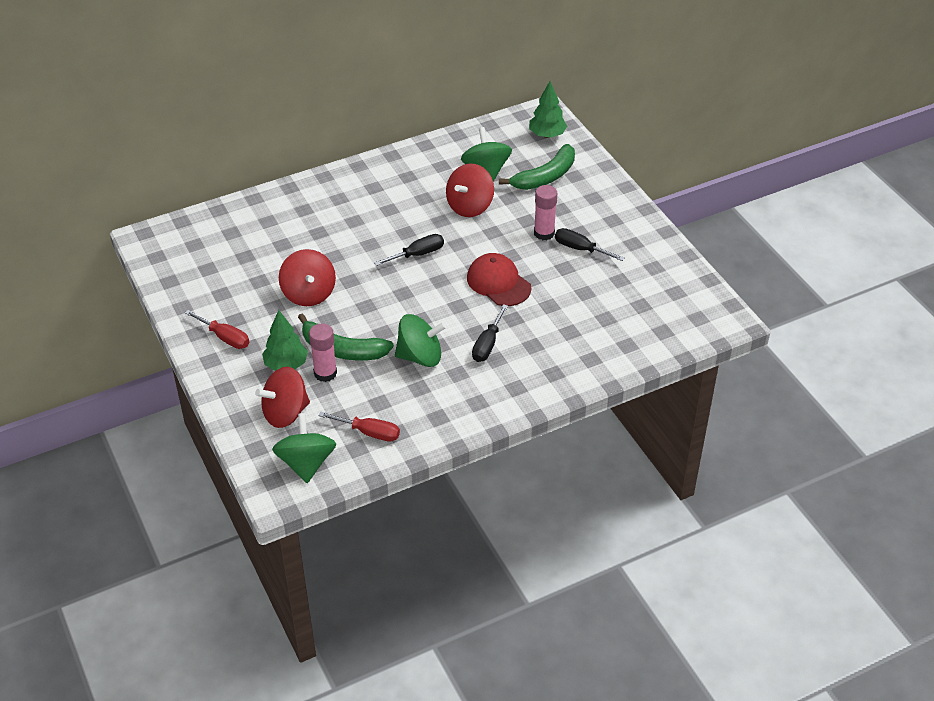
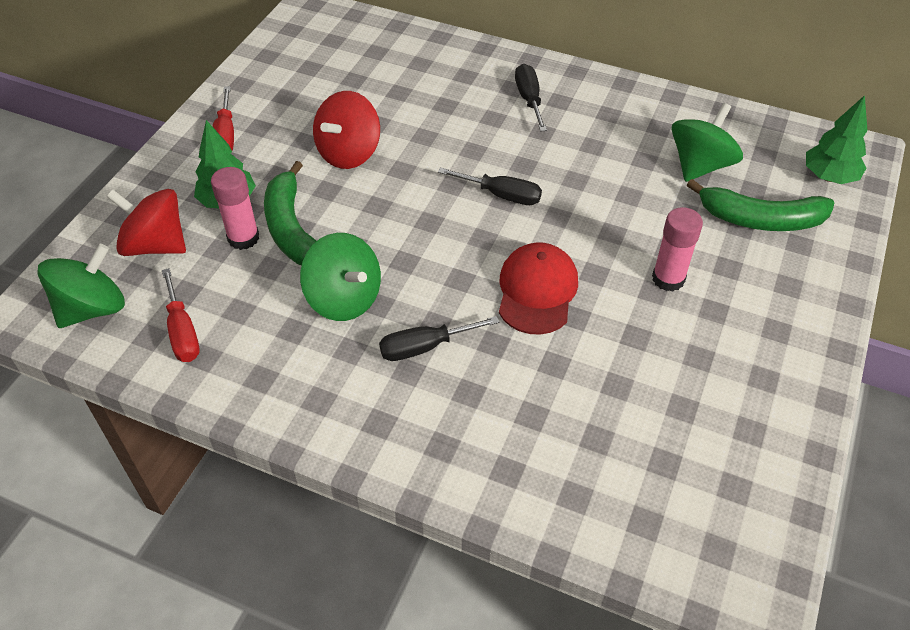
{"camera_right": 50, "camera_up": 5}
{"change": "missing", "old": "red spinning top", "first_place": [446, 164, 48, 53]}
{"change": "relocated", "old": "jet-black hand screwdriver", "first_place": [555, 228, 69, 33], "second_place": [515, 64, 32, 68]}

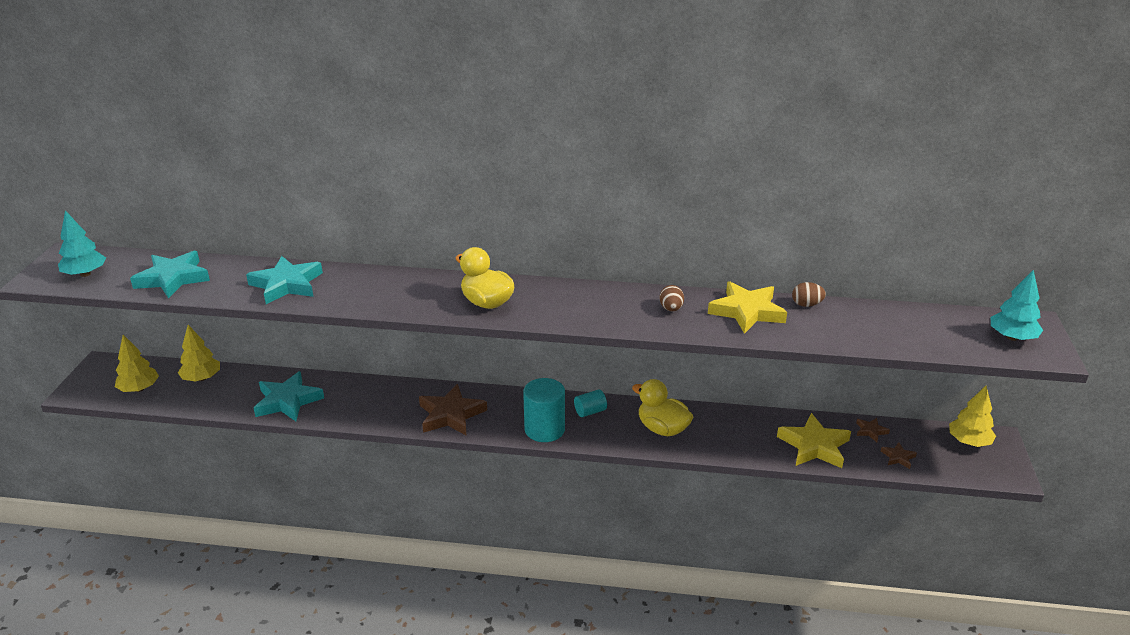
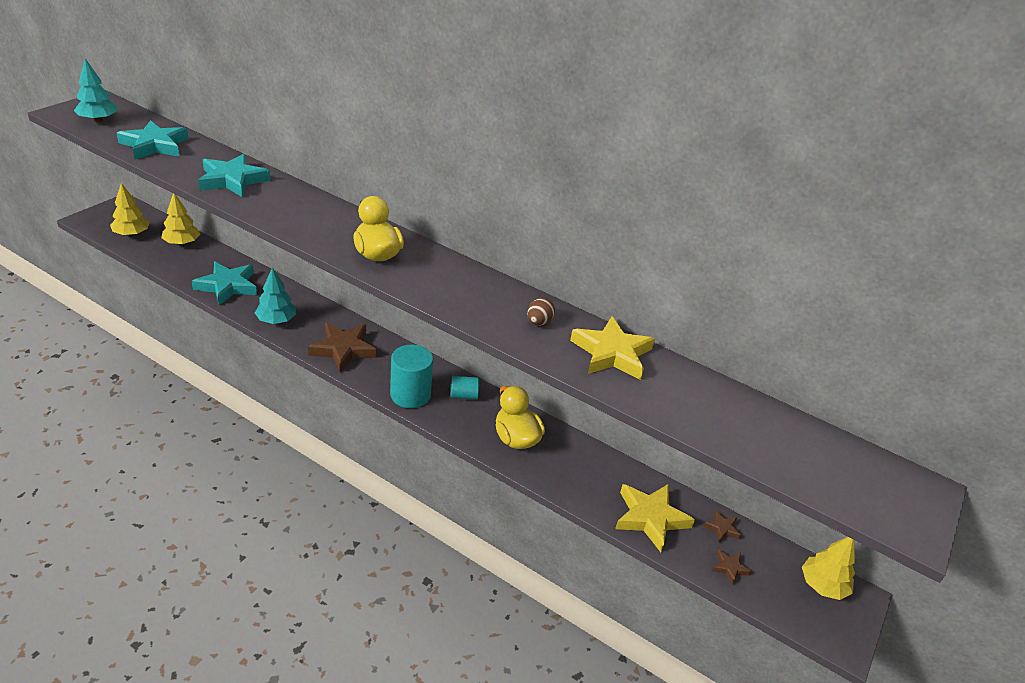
{"camera_right": 20, "camera_up": 5}
{"change": "relocated", "old": "aqua fir tree", "first_place": [991, 270, 52, 71], "second_place": [255, 268, 41, 56]}
{"change": "missing", "old": "russet egg shape", "first_place": [792, 282, 34, 25]}

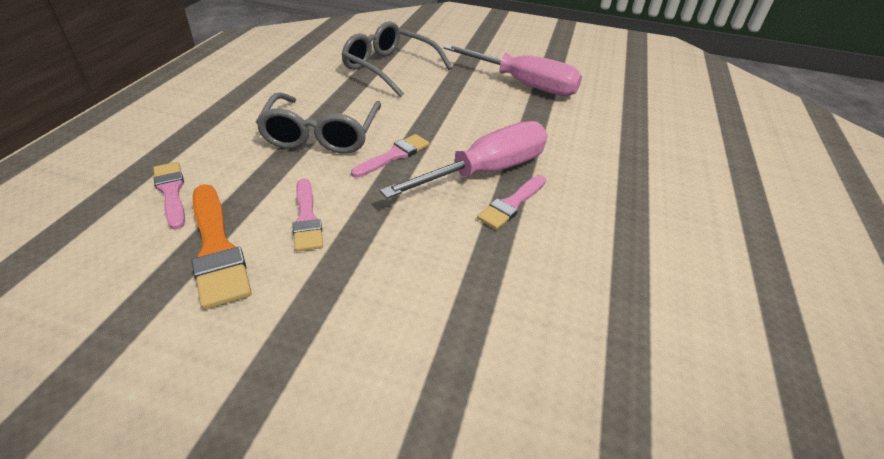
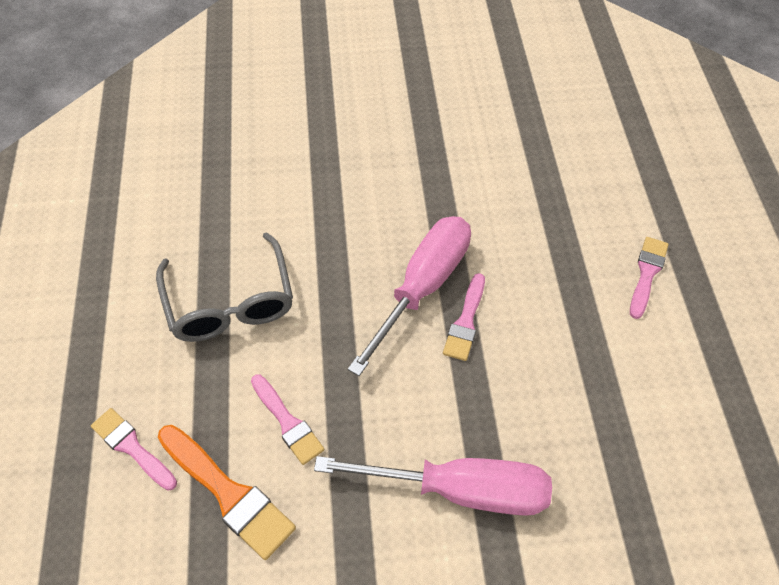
{"camera_right": -20, "camera_up": 15}
{"change": "missing", "old": "ash-grey spectacles", "first_place": [342, 21, 110, 76]}
{"change": "relocated", "old": "pink hand screwdriver", "first_place": [443, 44, 139, 52], "second_place": [314, 456, 238, 60]}
{"change": "relocated", "old": "pink brush", "first_place": [351, 134, 79, 44], "second_place": [630, 237, 39, 82]}

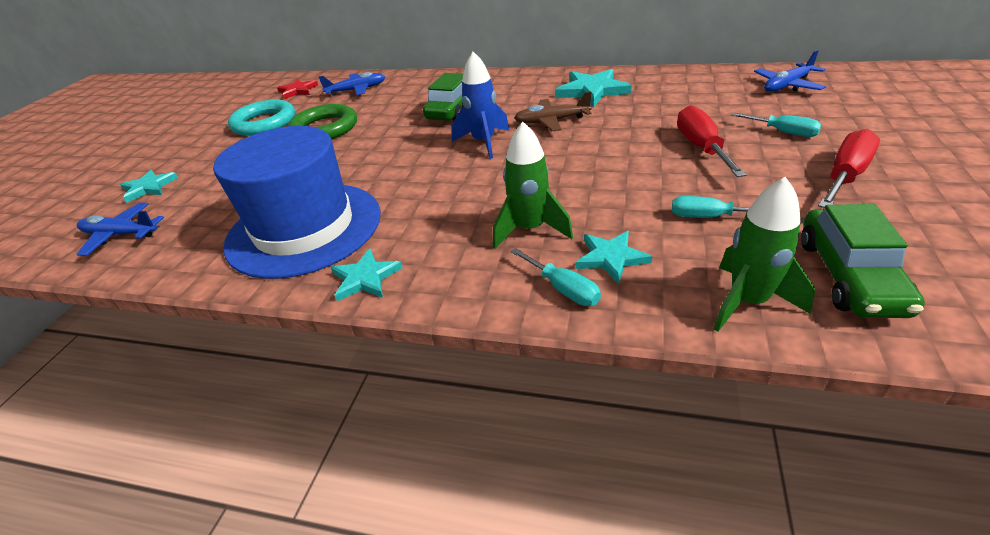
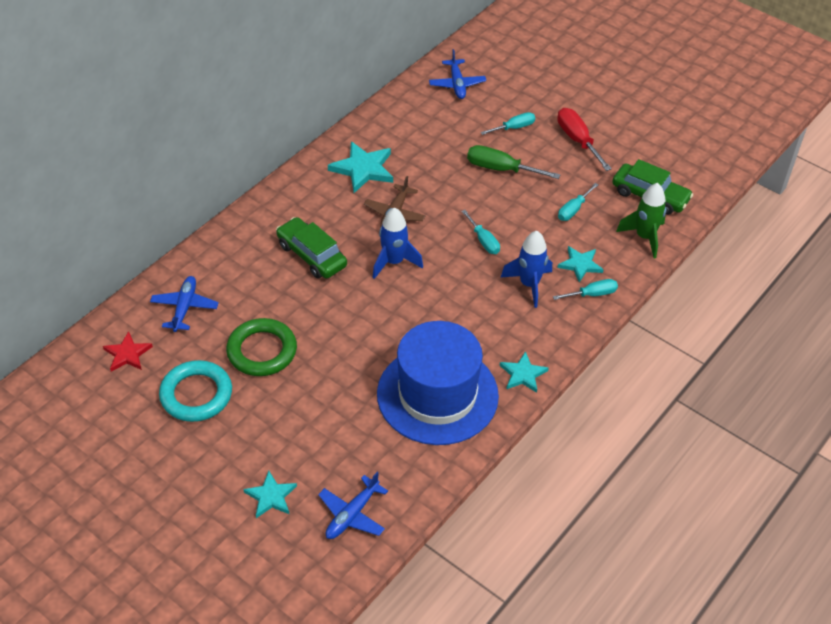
{"camera_right": -70, "camera_up": 10}
{"change": "colour", "old": "red hand screwdriver", "new": "emerald hand screwdriver", "first_place": [677, 105, 70, 72], "second_place": [467, 145, 93, 34]}
{"change": "colour", "old": "emerald toy rocket", "new": "royal blue toy rocket", "first_place": [493, 122, 80, 127], "second_place": [501, 231, 51, 77]}
{"change": "appeared", "new": "aqua hand screwdriver", "second_place": [462, 210, 38, 44]}

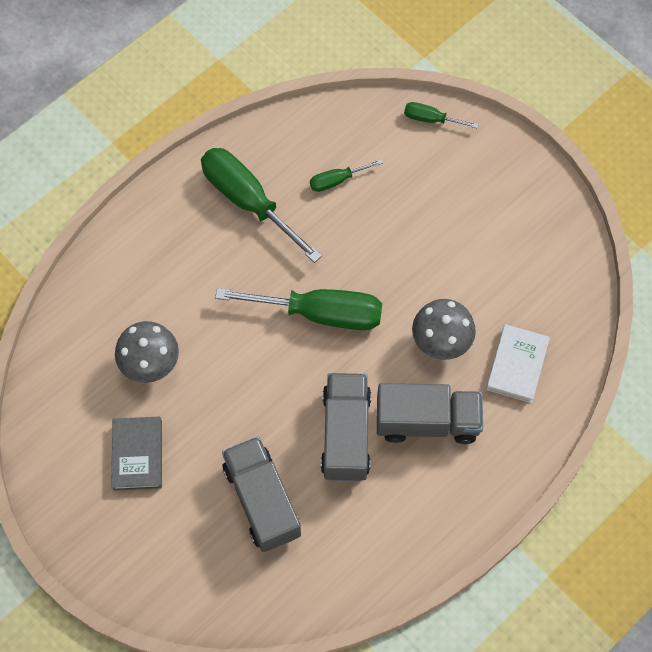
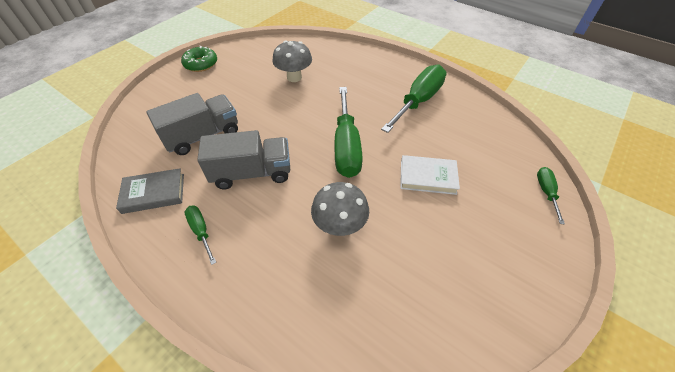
{"camera_right": 80, "camera_up": -15}
{"change": "relocated", "old": "emerald hand screwdriver", "first_place": [310, 159, 73, 33], "second_place": [185, 205, 31, 60]}
{"change": "relocated", "old": "pure white book", "first_place": [486, 324, 64, 79], "second_place": [400, 155, 60, 40]}
{"change": "missing", "old": "ash-grey truck", "first_place": [377, 383, 106, 61]}
{"change": "relocated", "old": "ash-grey book", "first_place": [111, 417, 51, 74], "second_place": [116, 168, 68, 46]}
{"change": "appeared", "new": "emerald glazed donut", "second_place": [181, 46, 36, 26]}

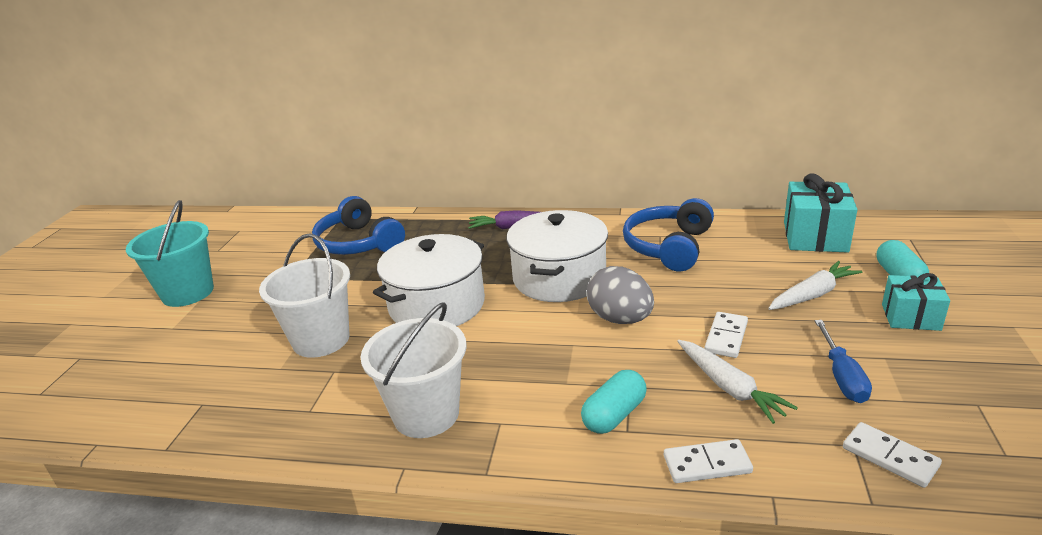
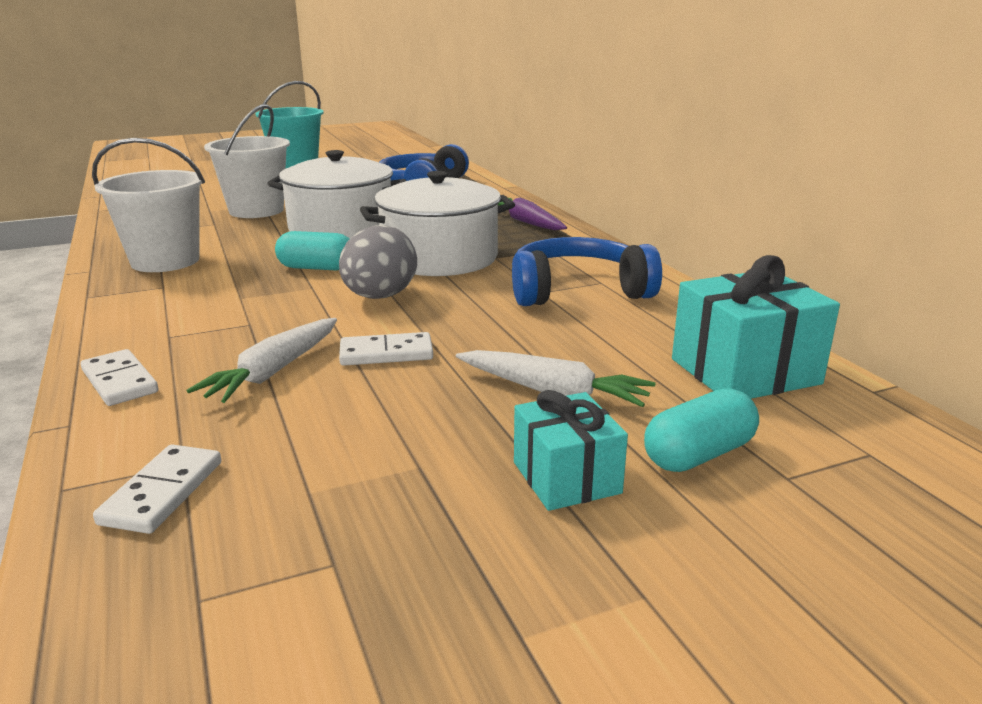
{"camera_right": 55, "camera_up": -5}
{"change": "missing", "old": "royal blue hand screwdriver", "first_place": [815, 320, 57, 83]}
{"change": "relocated", "old": "aqua pill shape", "first_place": [581, 370, 66, 64], "second_place": [275, 231, 75, 40]}

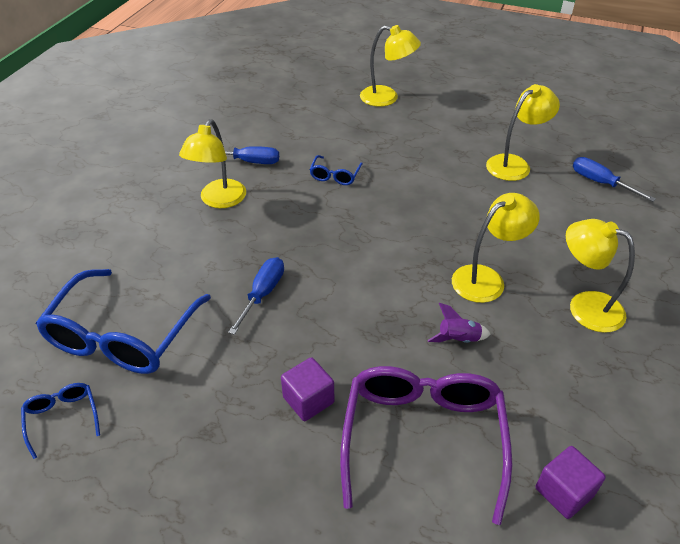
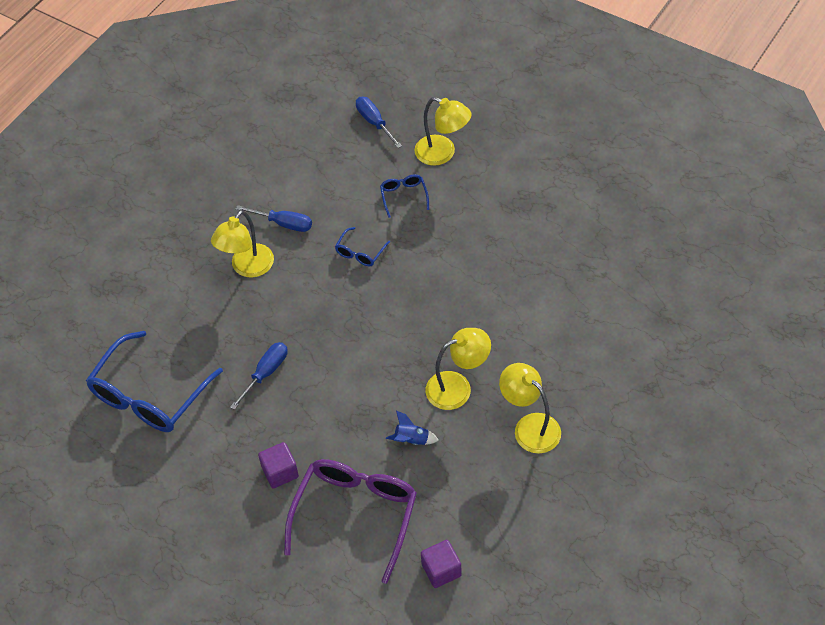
{"camera_right": 15, "camera_up": 10}
{"change": "missing", "old": "yellow desk lamp", "first_place": [486, 84, 74, 97]}
{"change": "relocated", "old": "royal blue hand screwdriver", "first_place": [573, 157, 83, 45], "second_place": [356, 97, 46, 51]}
{"change": "colour", "old": "purple toy rocket", "new": "royal blue toy rocket", "first_place": [428, 303, 63, 40], "second_place": [386, 411, 53, 34]}
{"change": "relocated", "old": "royal blue spectacles", "first_place": [21, 383, 79, 76], "second_place": [380, 174, 49, 44]}

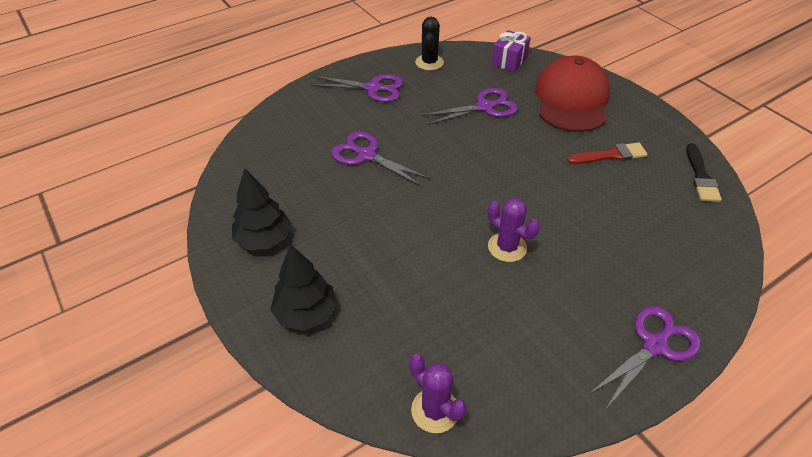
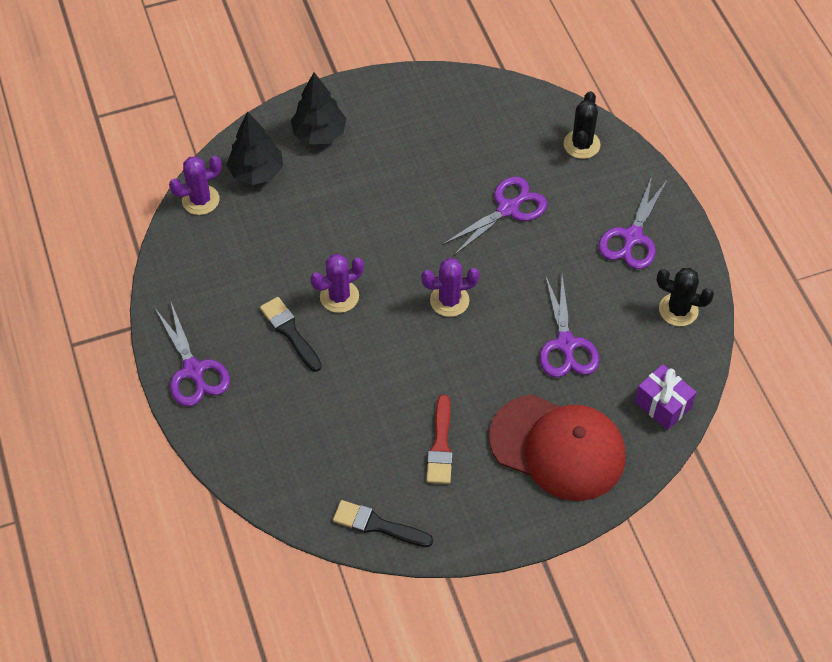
{"camera_right": 105, "camera_up": 10}
{"change": "relocated", "old": "jet-black fir tree", "first_place": [232, 168, 59, 82], "second_place": [227, 112, 56, 73]}
{"change": "appeared", "new": "jet-black prickly plant", "second_place": [564, 91, 36, 68]}
{"change": "appeared", "new": "purple prickly plant", "second_place": [421, 258, 58, 59]}
{"change": "appeared", "new": "jet-black brush", "second_place": [260, 297, 62, 75]}

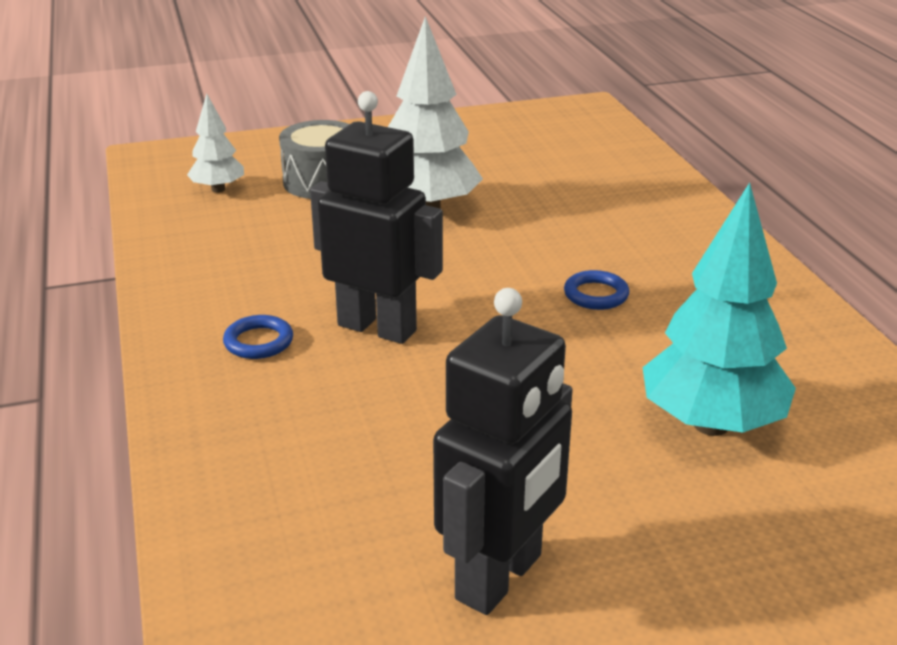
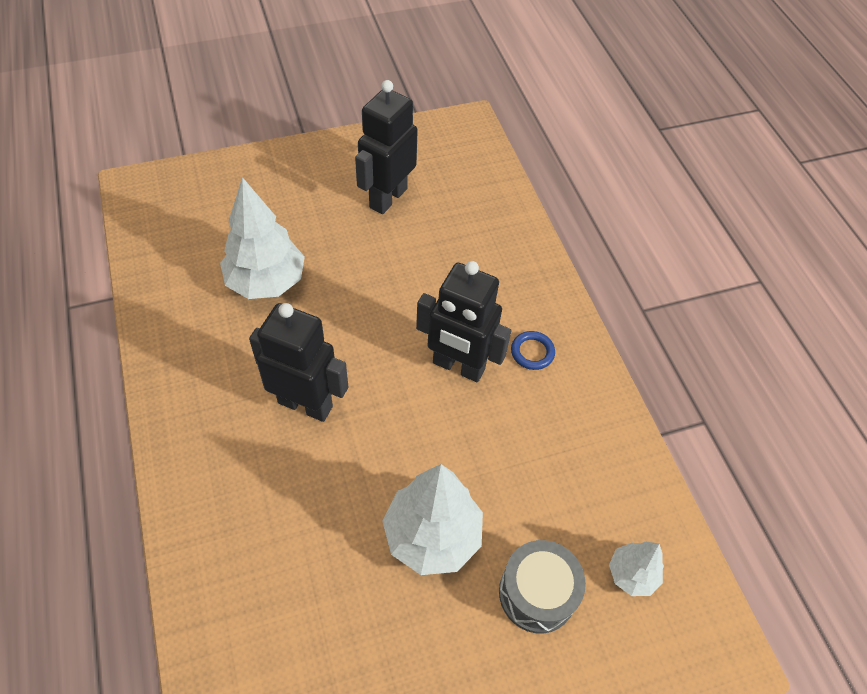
{"camera_right": 175, "camera_up": 25}
{"change": "colour", "old": "aqua fir tree", "new": "pure white fir tree", "first_place": [642, 182, 154, 254], "second_place": [220, 177, 85, 122]}
{"change": "exchanged", "old": "royal blue ring", "new": "jet-black robot", "first_place": [564, 270, 65, 40], "second_place": [249, 303, 99, 119]}

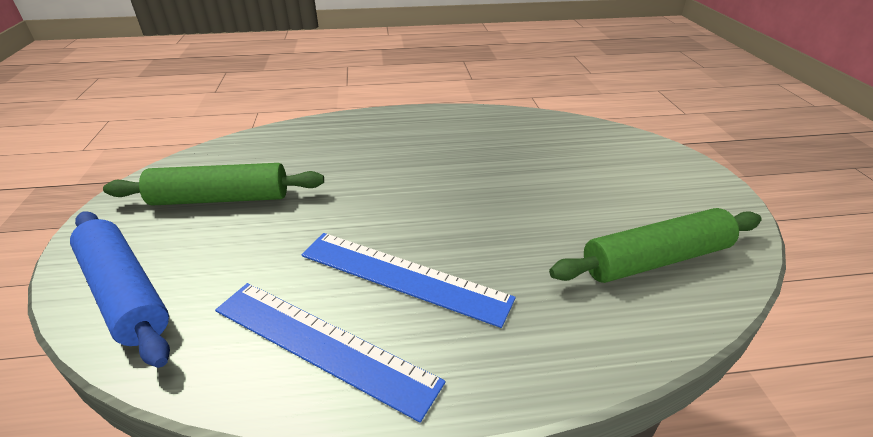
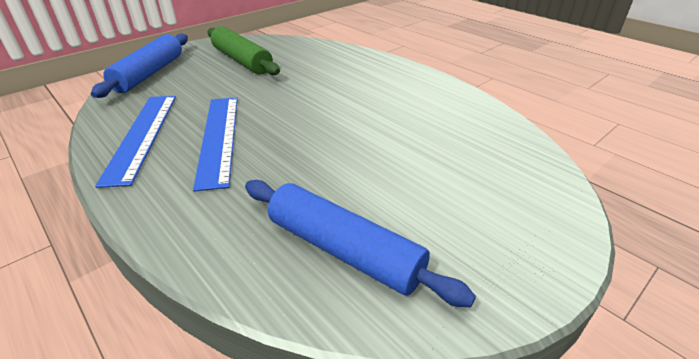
{"camera_right": 55, "camera_up": 0}
{"change": "colour", "old": "emerald dough roller", "new": "royal blue dough roller", "first_place": [549, 208, 213, 75], "second_place": [245, 180, 231, 127]}

